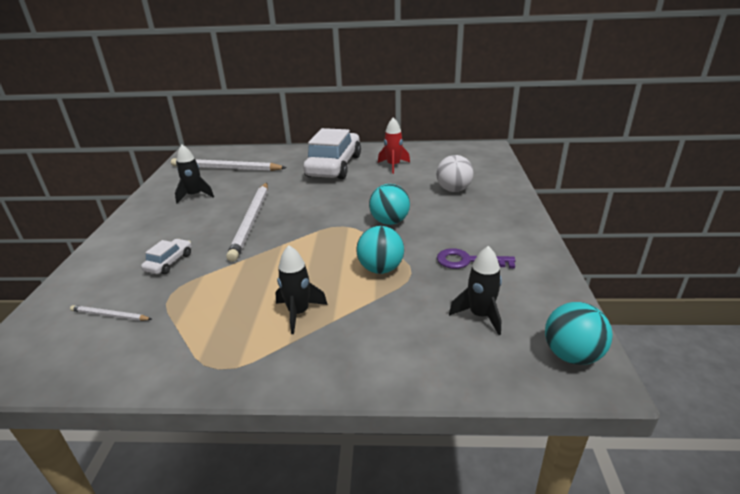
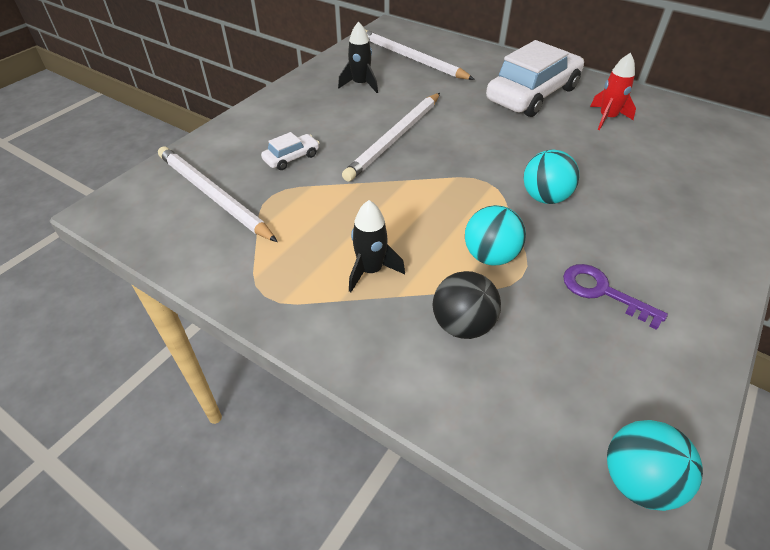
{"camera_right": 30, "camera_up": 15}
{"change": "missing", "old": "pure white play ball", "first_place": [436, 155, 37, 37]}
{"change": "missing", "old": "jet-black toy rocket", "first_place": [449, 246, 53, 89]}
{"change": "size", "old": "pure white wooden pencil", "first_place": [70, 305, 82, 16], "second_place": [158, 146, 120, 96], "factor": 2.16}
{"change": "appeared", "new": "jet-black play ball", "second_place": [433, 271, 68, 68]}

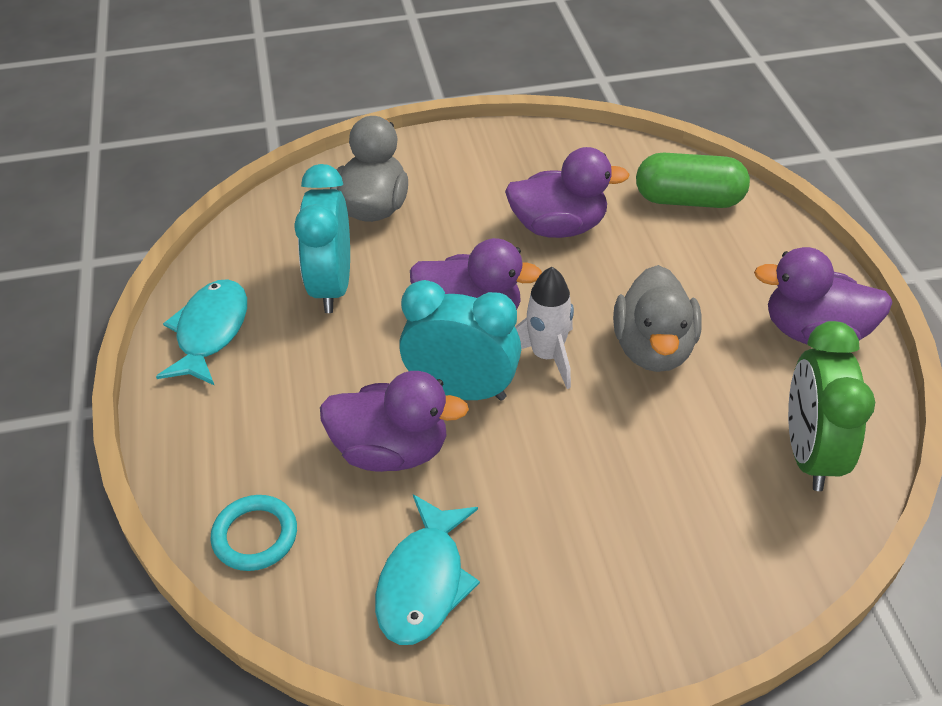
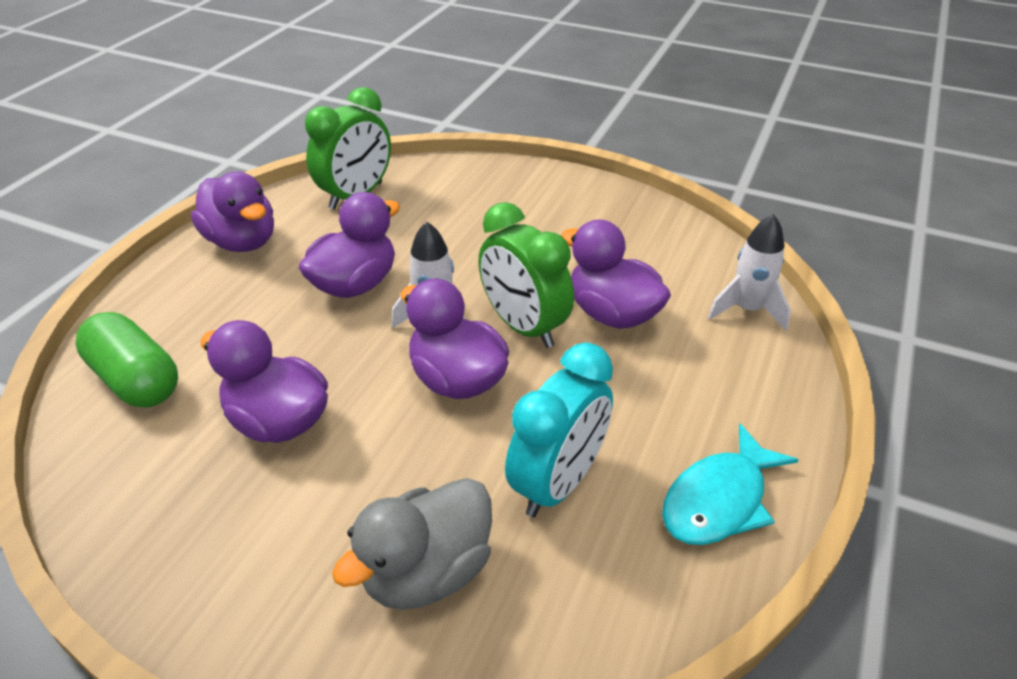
{"camera_right": -145, "camera_up": -5}
{"change": "colour", "old": "ash-grey duck", "new": "purple duck", "first_place": [613, 265, 89, 107], "second_place": [299, 192, 101, 106]}
{"change": "colour", "old": "aqua bedside clock", "new": "emerald bedside clock", "first_place": [399, 280, 122, 121], "second_place": [478, 202, 96, 146]}
{"change": "missing", "old": "aqua toy fish", "first_place": [375, 494, 105, 151]}
{"change": "exchanged", "old": "aqua ring", "new": "pure white toy rocket", "first_place": [210, 495, 87, 76], "second_place": [708, 214, 83, 117]}

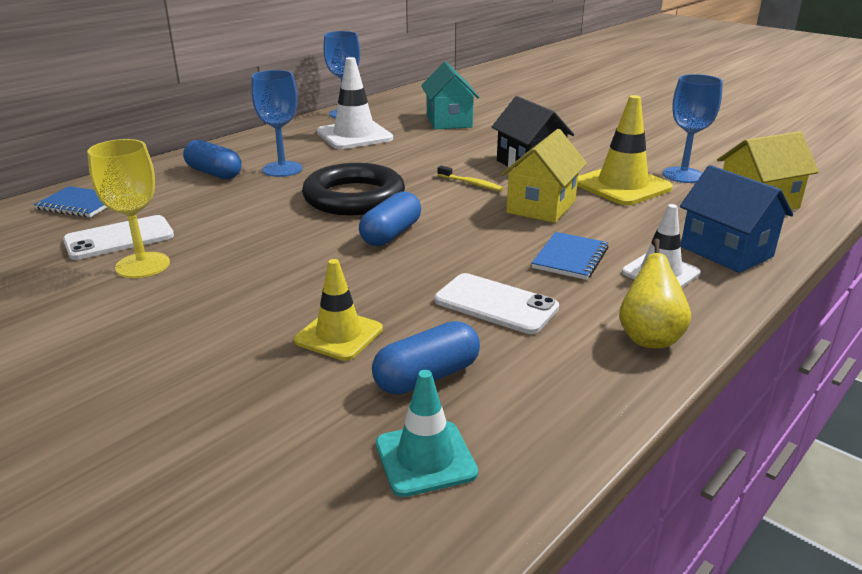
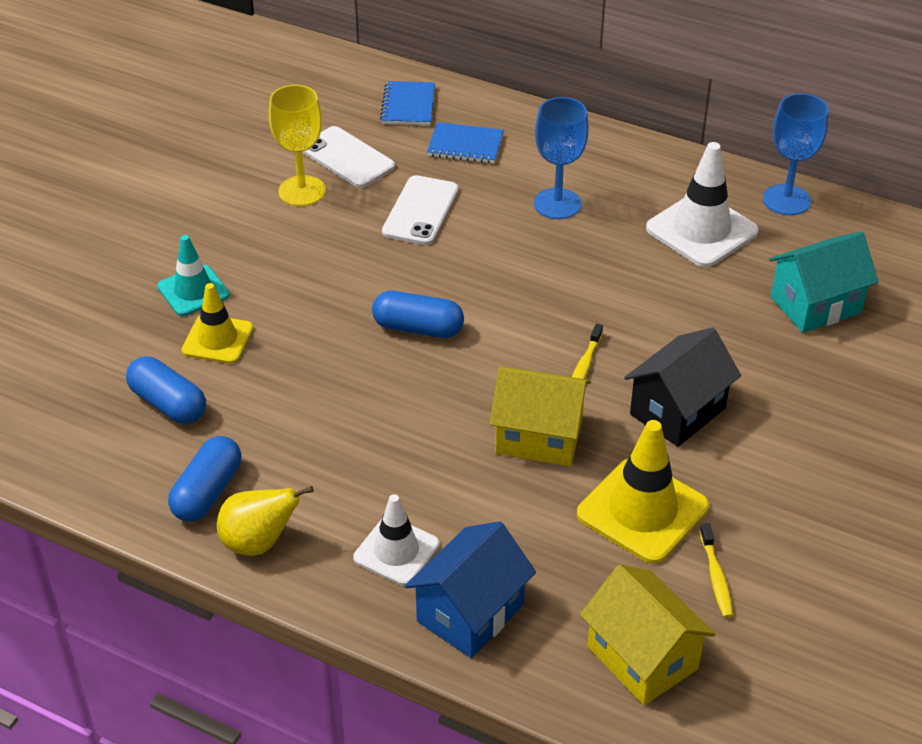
{"camera_right": 75, "camera_up": 15}
{"change": "exchanged", "old": "royal blue wine glass", "new": "yellow tooth brush", "first_place": [663, 74, 60, 109], "second_place": [700, 523, 33, 95]}
{"change": "relocated", "old": "royal blue pill shape", "first_place": [183, 140, 59, 39], "second_place": [168, 436, 73, 86]}
{"change": "missing", "old": "jet-black ring", "first_place": [302, 163, 103, 52]}
{"change": "relocated", "old": "royal blue notebook", "first_place": [532, 232, 77, 48], "second_place": [427, 122, 77, 41]}
{"change": "relocated", "old": "pure white mobile phone", "first_place": [434, 273, 125, 61], "second_place": [382, 175, 76, 70]}
{"change": "relocated", "old": "aqua safety cone", "first_place": [376, 370, 102, 127], "second_place": [157, 235, 73, 81]}

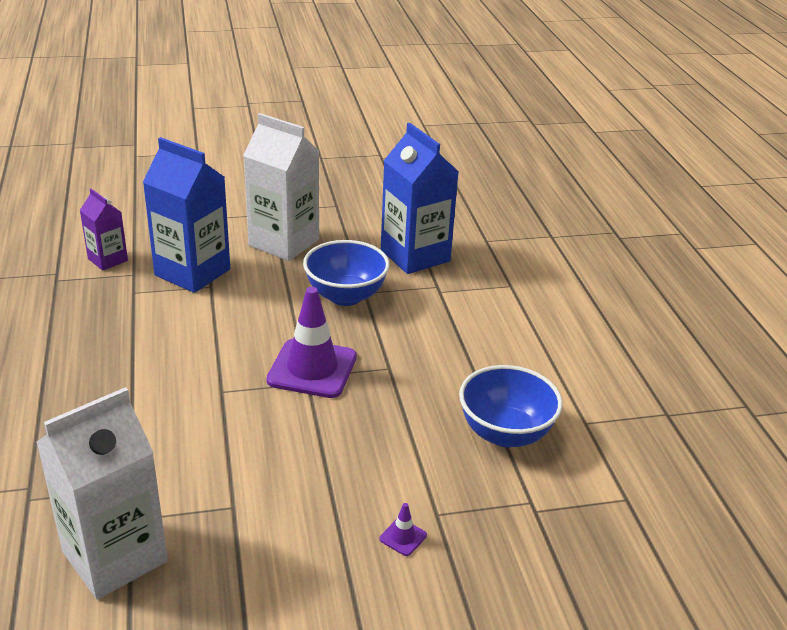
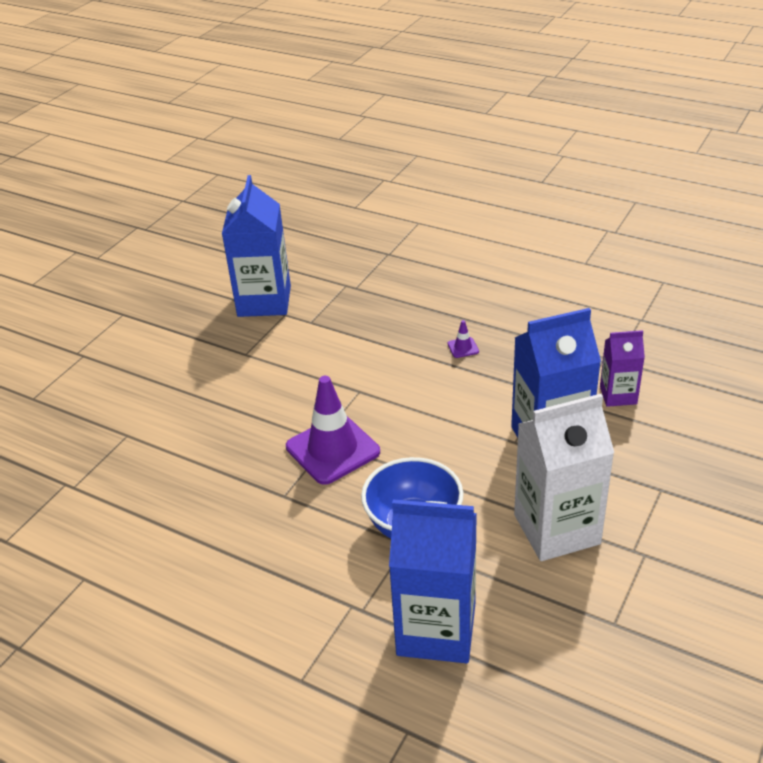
{"camera_right": 135, "camera_up": 5}
{"change": "missing", "old": "royal blue serving bowl", "first_place": [459, 365, 104, 82]}
{"change": "colour", "old": "pure white carton", "new": "royal blue carton", "first_place": [36, 387, 132, 213], "second_place": [222, 175, 69, 142]}
{"change": "relocated", "old": "purple safety cone", "first_place": [379, 503, 48, 53], "second_place": [448, 320, 31, 38]}

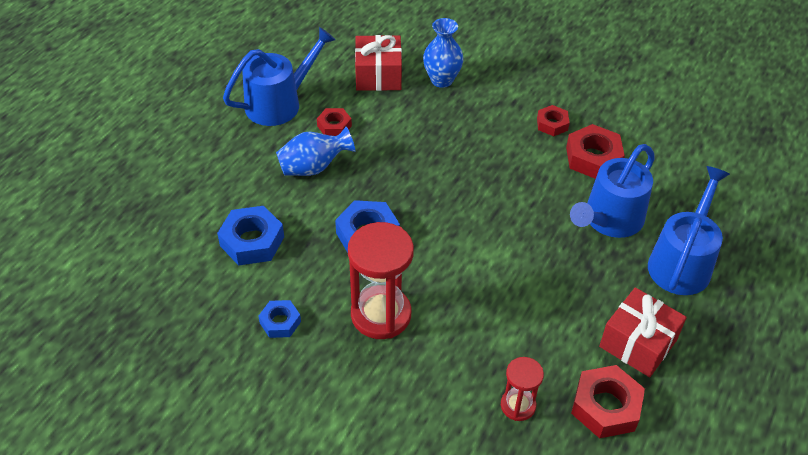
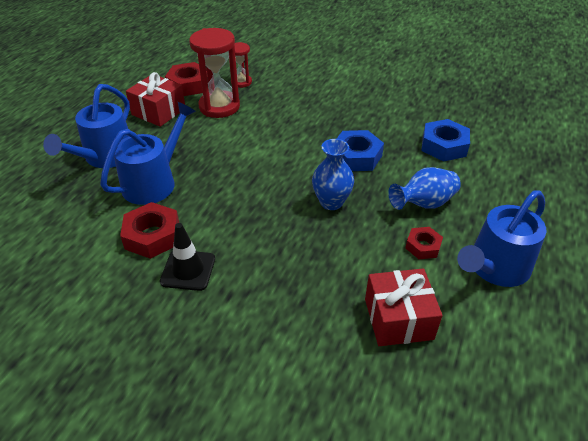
{"camera_right": 175, "camera_up": -5}
{"change": "relocated", "old": "royal blue vase", "first_place": [423, 18, 41, 70], "second_place": [312, 139, 42, 71]}
{"change": "exchanged", "old": "red hex nut", "new": "jet-black safety cone", "first_place": [537, 105, 33, 31], "second_place": [160, 223, 55, 68]}
{"change": "relocated", "old": "red sandglass", "first_place": [348, 222, 66, 117], "second_place": [189, 28, 51, 90]}
{"change": "missing", "old": "royal blue hex nut", "first_place": [259, 300, 42, 38]}

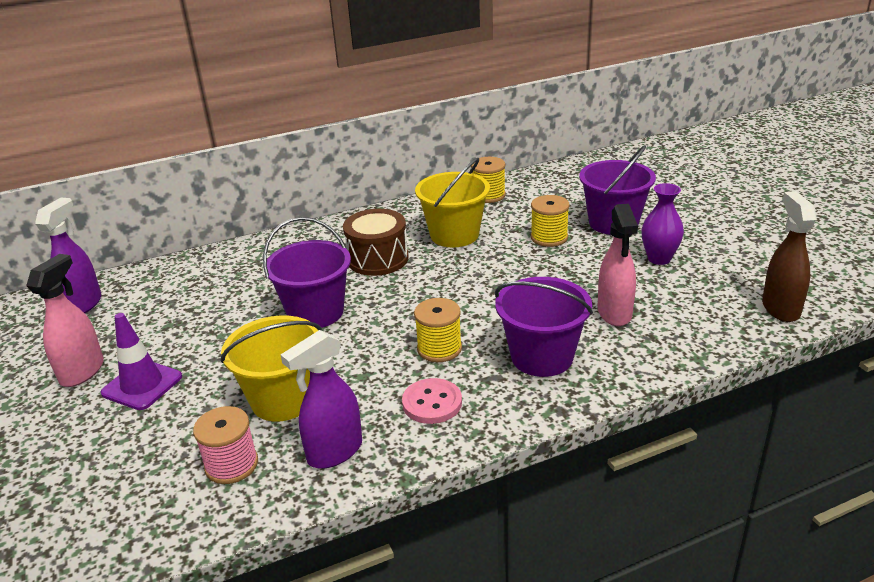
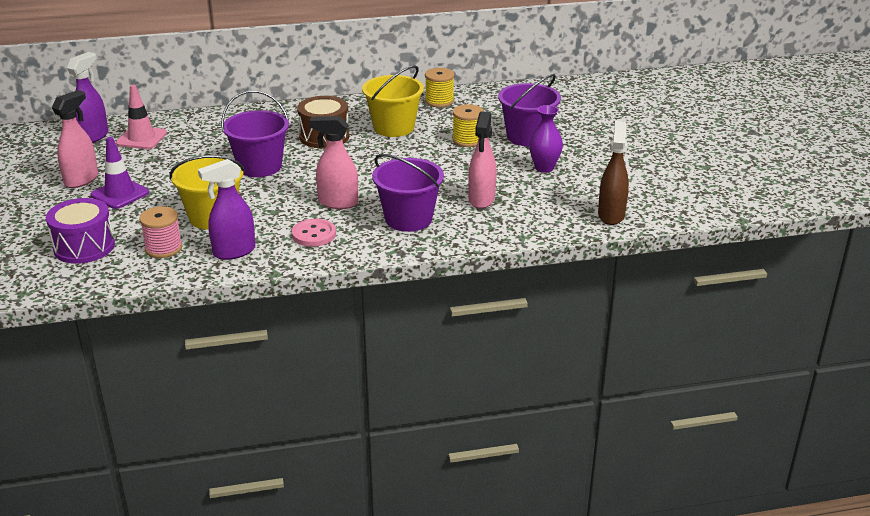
{"camera_right": 10, "camera_up": 0}
{"change": "exchanged", "old": "yellow bobbin", "new": "pink sprayer", "first_place": [414, 298, 48, 64], "second_place": [309, 116, 49, 93]}
{"change": "appeared", "new": "pink safety cone", "second_place": [116, 85, 51, 64]}
{"change": "appeared", "new": "purple snare drum", "second_place": [46, 198, 69, 66]}

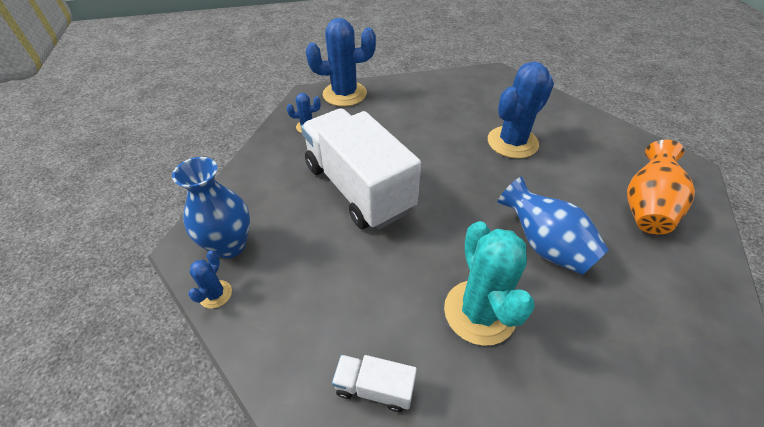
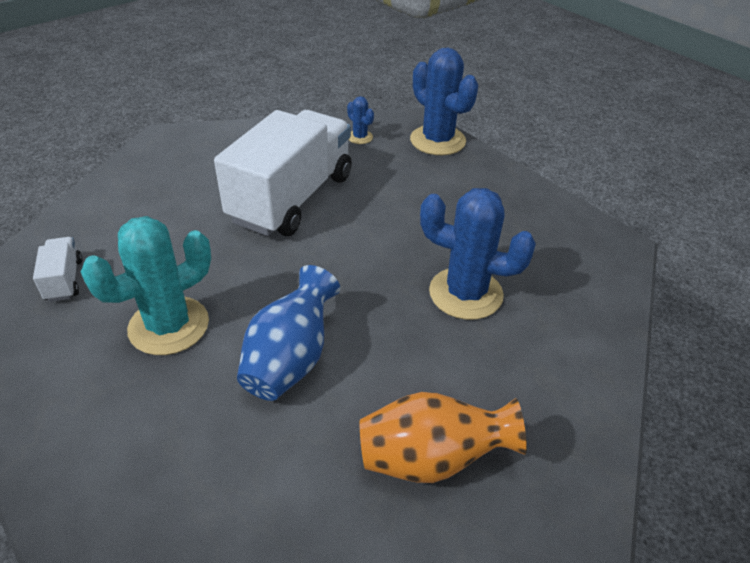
{"camera_right": 60, "camera_up": -5}
{"change": "missing", "old": "royal blue vase", "first_place": [172, 157, 78, 101]}
{"change": "missing", "old": "royal blue prickly plant", "first_place": [188, 250, 44, 59]}

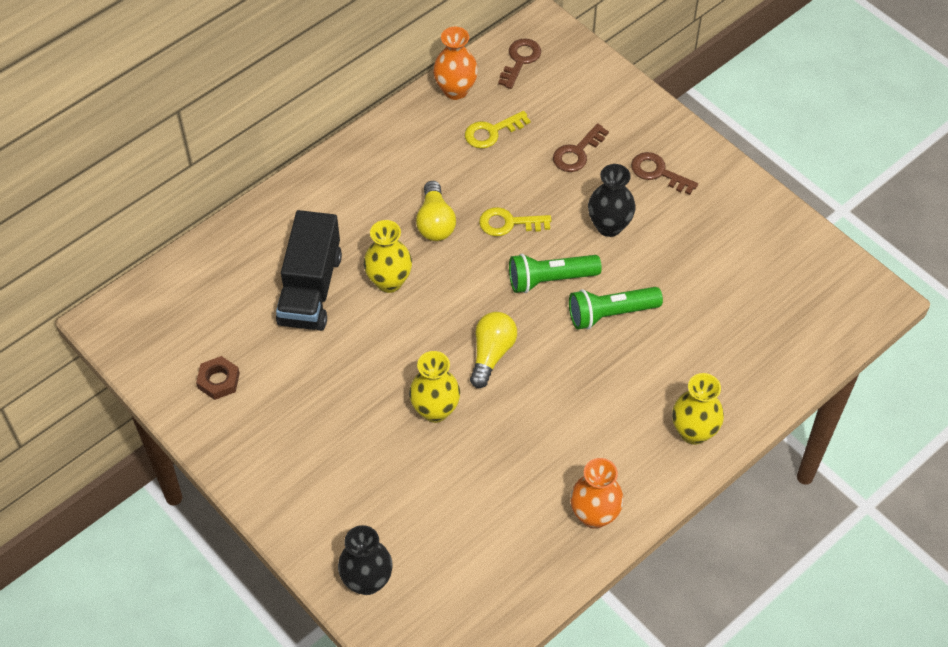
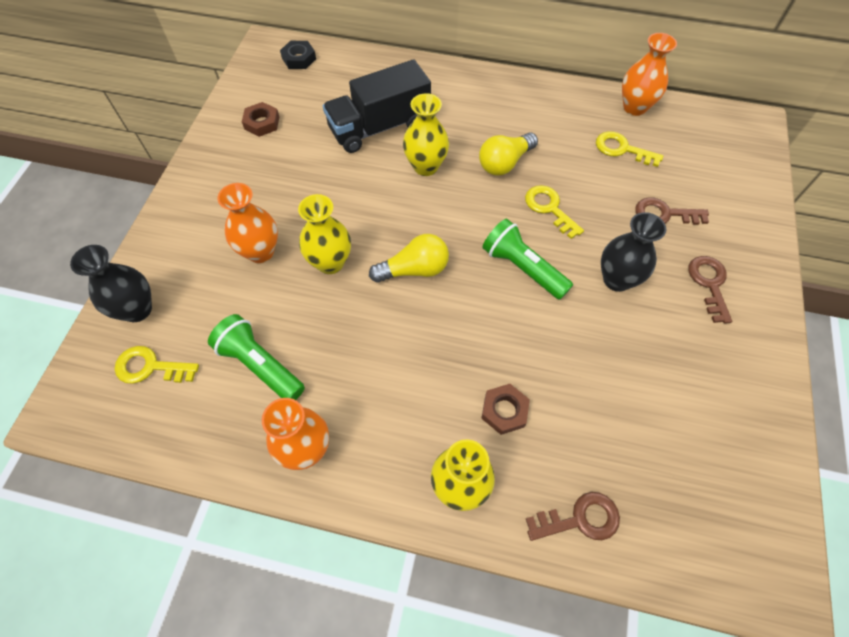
{"camera_right": 55, "camera_up": 5}
{"change": "relocated", "old": "russet key", "first_place": [498, 38, 43, 51], "second_place": [526, 492, 94, 49]}
{"change": "relocated", "old": "emerald pocket torch", "first_place": [569, 287, 94, 43], "second_place": [208, 314, 97, 86]}
{"change": "appeared", "new": "jet-black hex nut", "second_place": [280, 41, 36, 28]}
{"change": "appeared", "new": "orange-coloured vase", "second_place": [217, 183, 61, 80]}
{"change": "appeared", "new": "yellow key", "second_place": [115, 346, 84, 37]}
{"change": "appeared", "new": "russet hex nut", "second_place": [481, 384, 49, 51]}

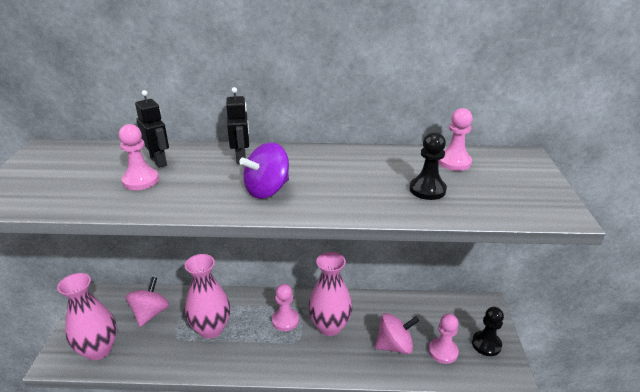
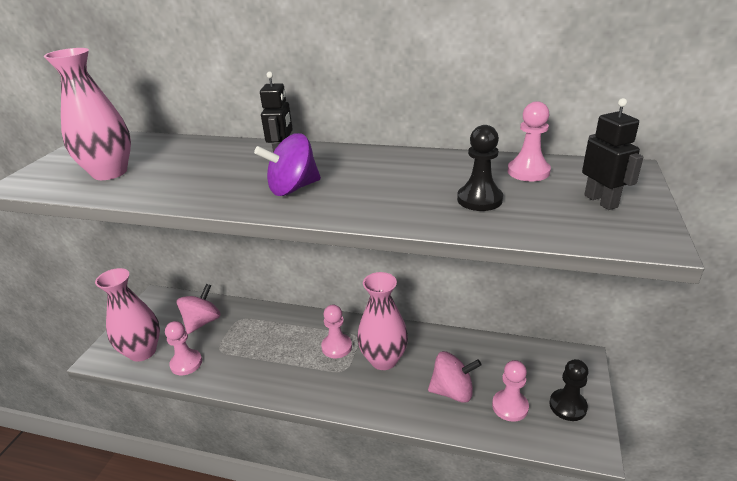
{"camera_right": 15, "camera_up": 0}
{"change": "relocated", "old": "jet-black robot", "first_place": [135, 90, 34, 78], "second_place": [582, 98, 62, 112]}
{"change": "relocated", "old": "pink chess pawn", "first_place": [119, 124, 40, 66], "second_place": [165, 321, 37, 55]}
{"change": "relocated", "old": "pink vase", "first_place": [185, 254, 45, 85], "second_place": [44, 48, 87, 132]}

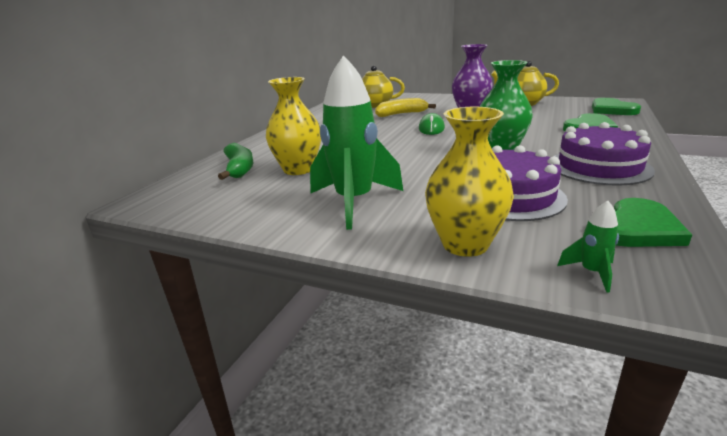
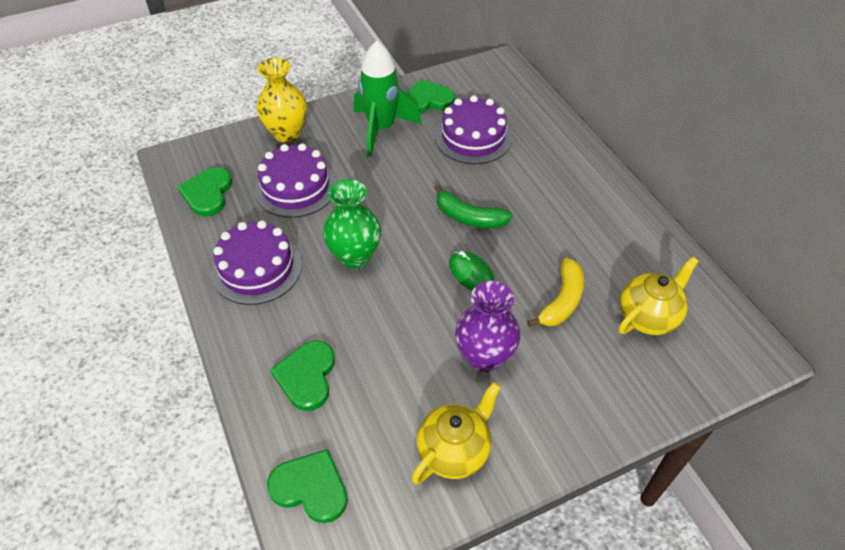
{"camera_right": 130, "camera_up": 25}
{"change": "exchanged", "old": "yellow vase", "new": "purple layer cake", "first_place": [266, 77, 55, 98], "second_place": [435, 95, 77, 69]}
{"change": "relocated", "old": "emerald toy banana", "first_place": [218, 143, 35, 37], "second_place": [434, 184, 79, 44]}
{"change": "missing", "old": "emerald toy rocket", "first_place": [557, 201, 62, 92]}
{"change": "appeared", "new": "emerald love heart", "second_place": [406, 79, 49, 35]}

